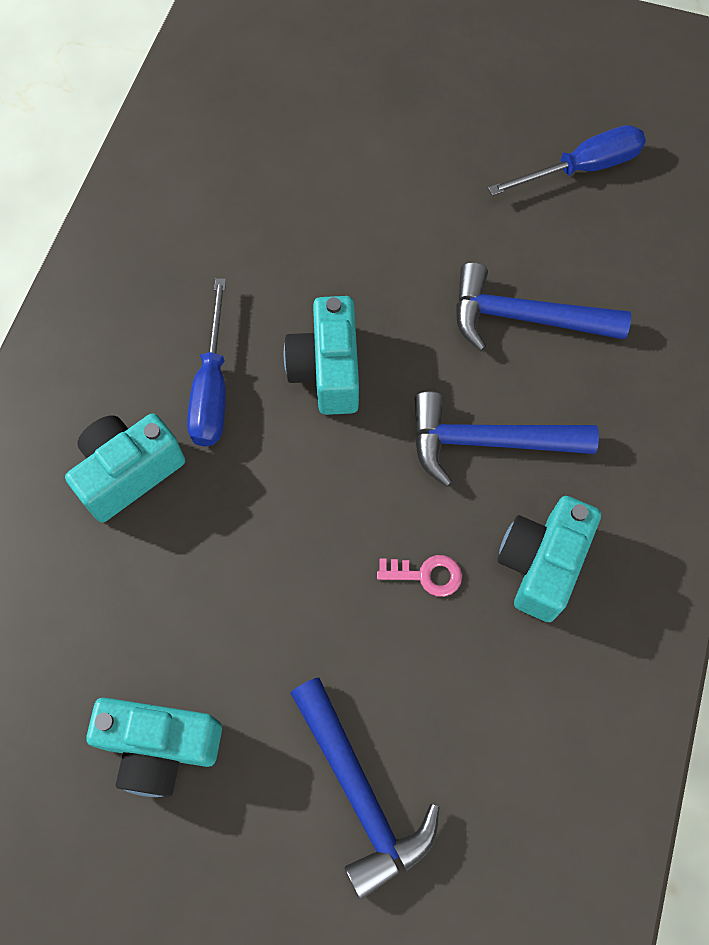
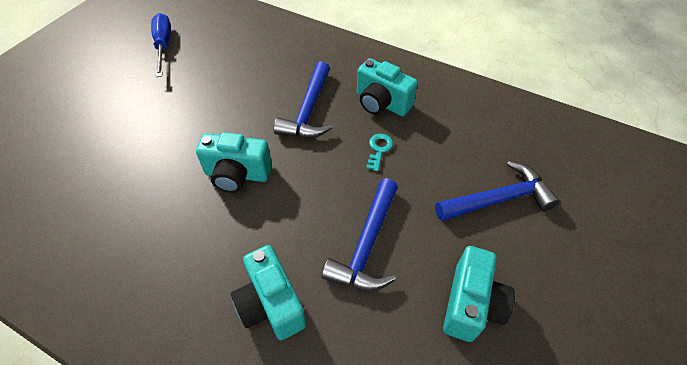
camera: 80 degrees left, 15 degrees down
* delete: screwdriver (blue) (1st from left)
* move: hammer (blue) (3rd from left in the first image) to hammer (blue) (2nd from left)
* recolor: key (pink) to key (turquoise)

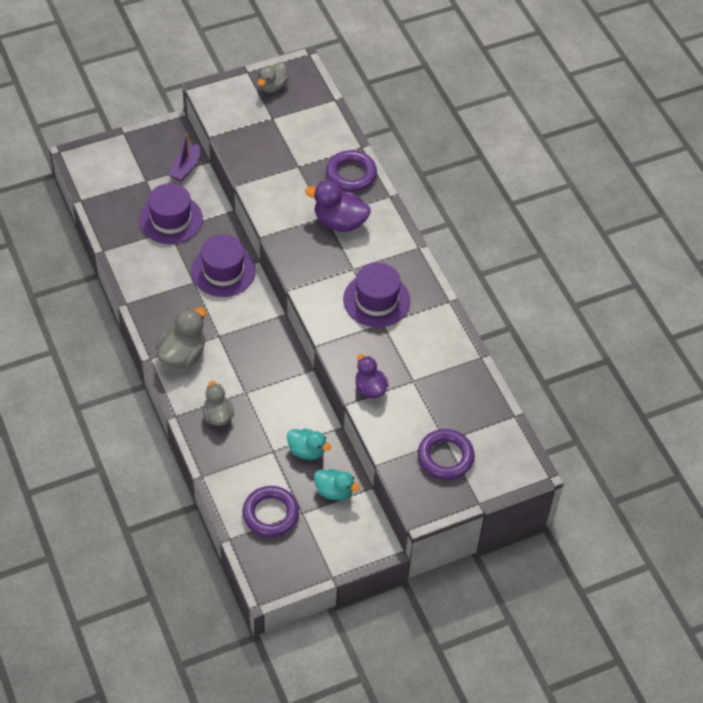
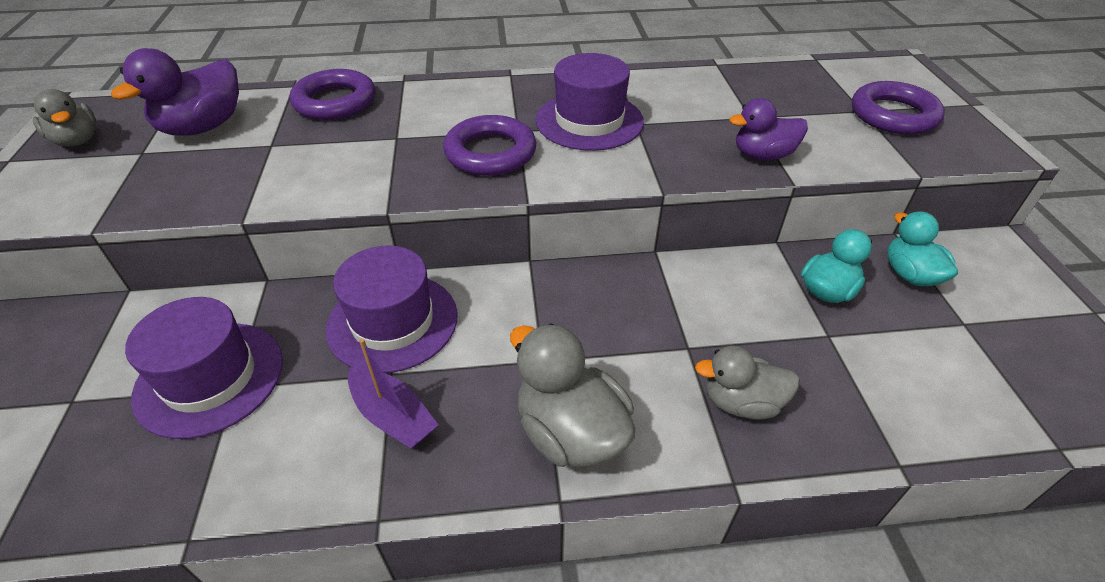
camera: 70 degrees left, 10 degrees down
* move: boat (purple)
* move: ring (purple) (1st from left in the first image) to ring (purple) (2nd from left)
* move: duck (purple) (1st from left)
* rotate: duck (turquoise) (2nd from left) 60 degrees counterclockwise

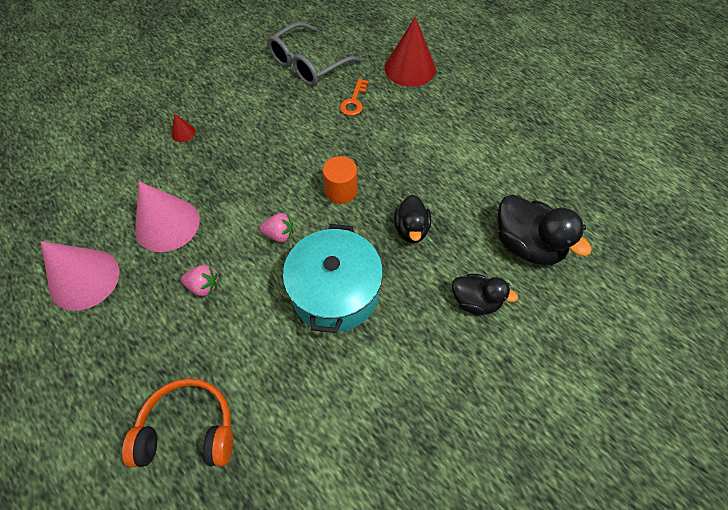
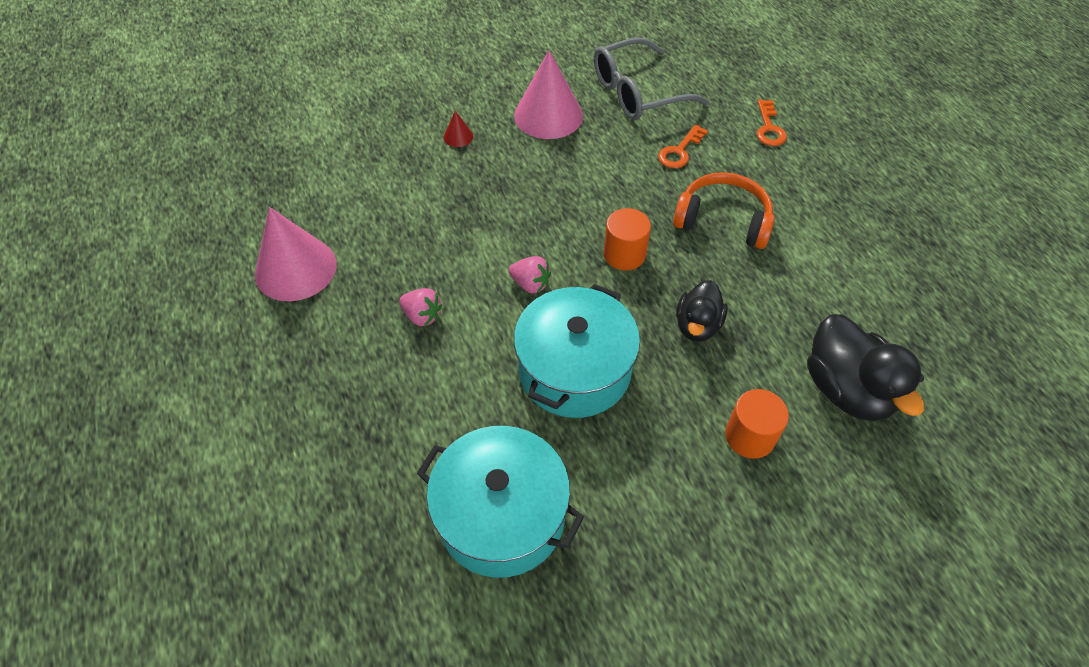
camera: 20 degrees right, 5 degrees down
* insert: pot (turquoise) (1st from left)
* move: headphones (orange)
* move: cone (pink) (2nd from left)
* replace: cone (red) (2nd from left) to key (orange) (2nd from left)
* replace: duck (black) (2nd from left) to cylinder (orange) (2nd from left)

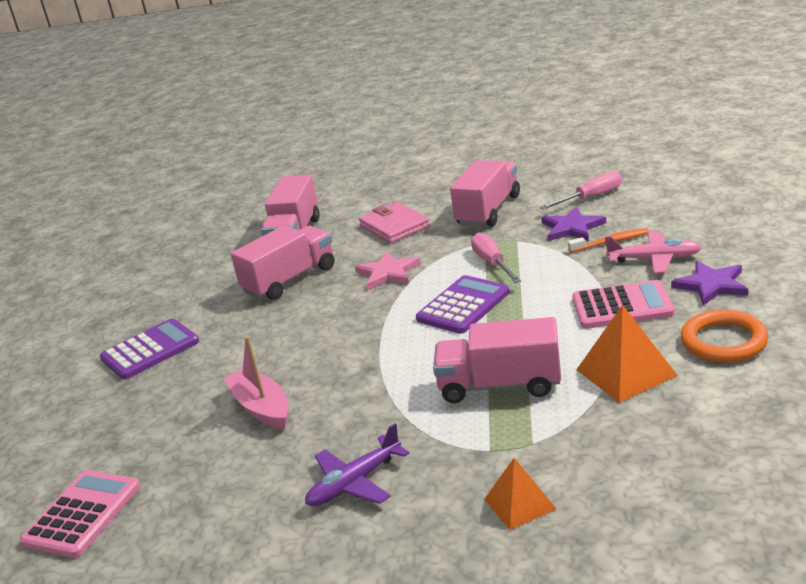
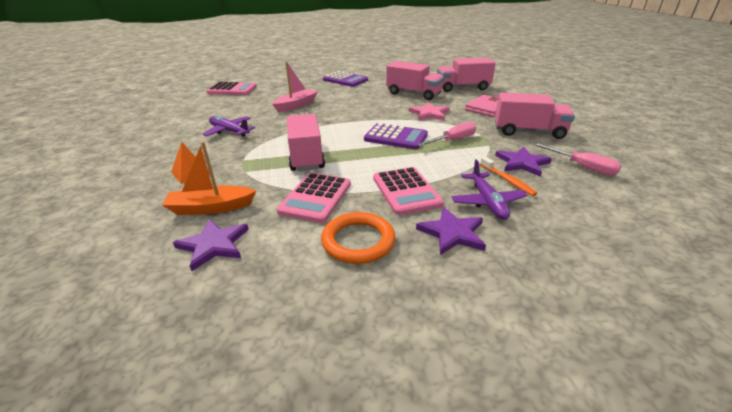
camera: 70 degrees right, 5 degrees up
* insert: boat (orange)
* insert: star (purple) (1st from left)
* replace: pyramid (orange) (2nd from left) to calculator (pink) (2nd from left)
* recolor: plane (pink) to plane (purple) (2nd from left)

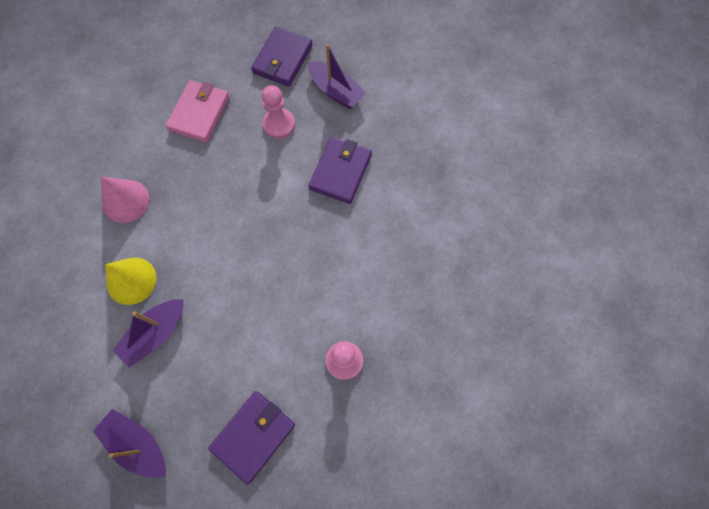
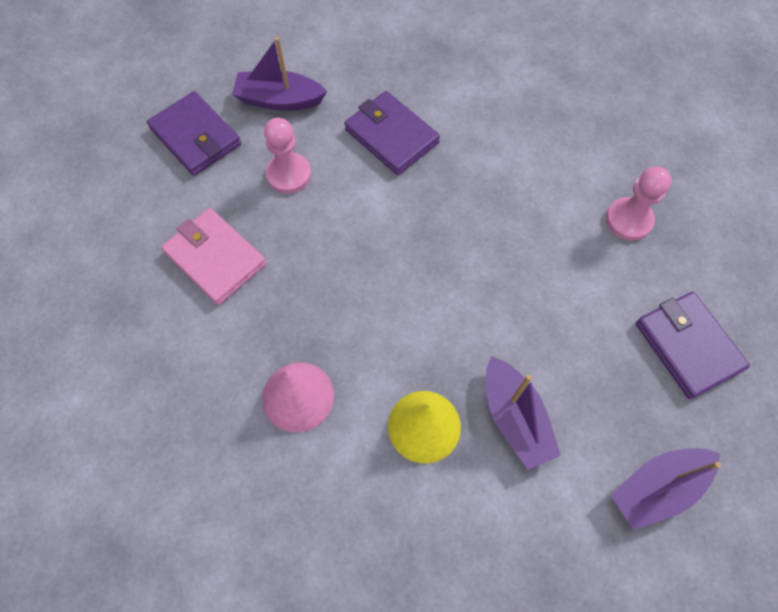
camera: 65 degrees left, 5 degrees down
* rotate: boat (purple) (3rd from left in the first image) 150 degrees counterclockwise

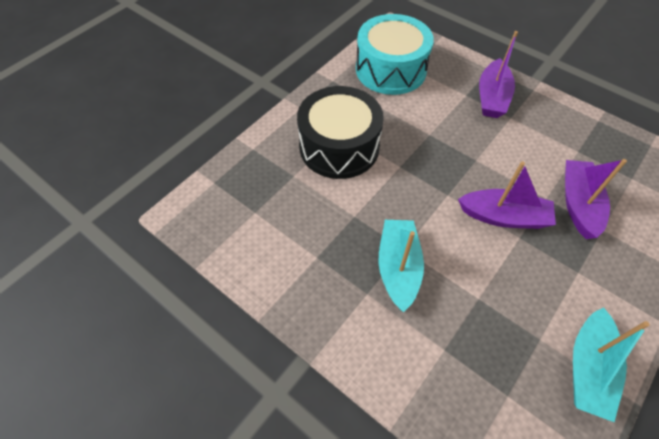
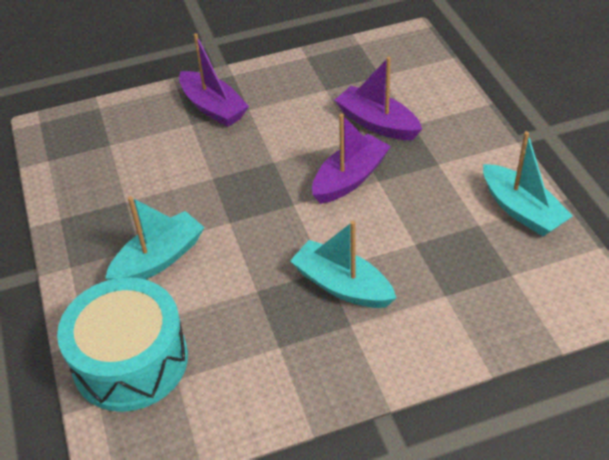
camera: 55 degrees left, 10 degrees down
* move: drum (turquoise)
* replace: drum (black) to boat (turquoise) (1st from left)

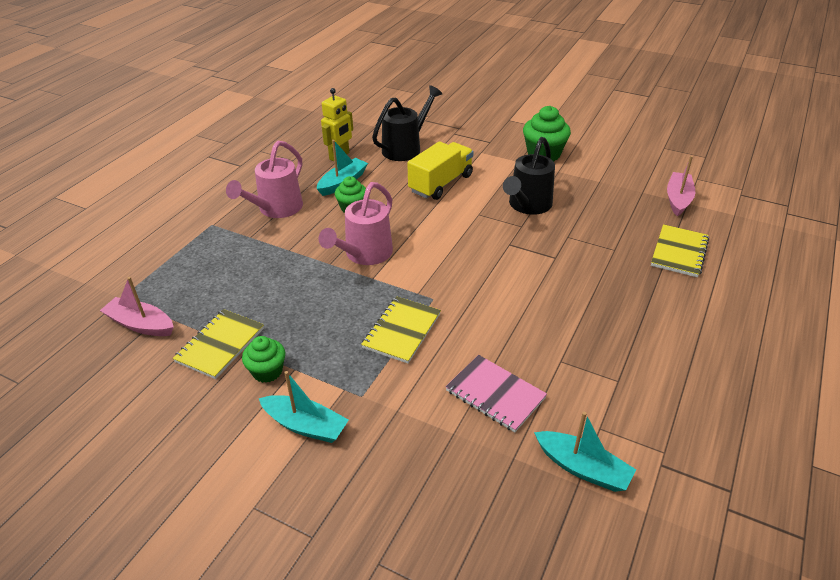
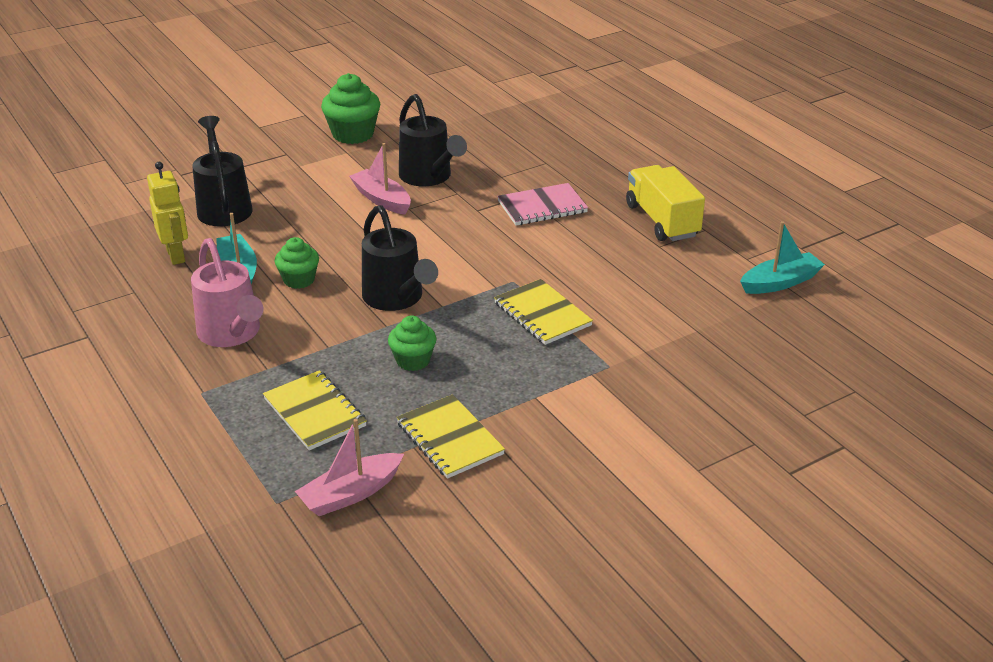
camera: 60 degrees left, 5 degrees down
* delete: boat (turquoise) (1st from left)
* move: cupcake (green) (1st from left in the first image) to cupcake (green) (3rd from left)
* move: truck (yellow)
* move: notebook (pink)
* move: notebook (yellow) (3rd from left in the first image) to notebook (yellow) (1st from left)
* move: boat (pink) (2nd from left)
* recolor: watering can (pink) (2nd from left) to watering can (black) (2nd from left)

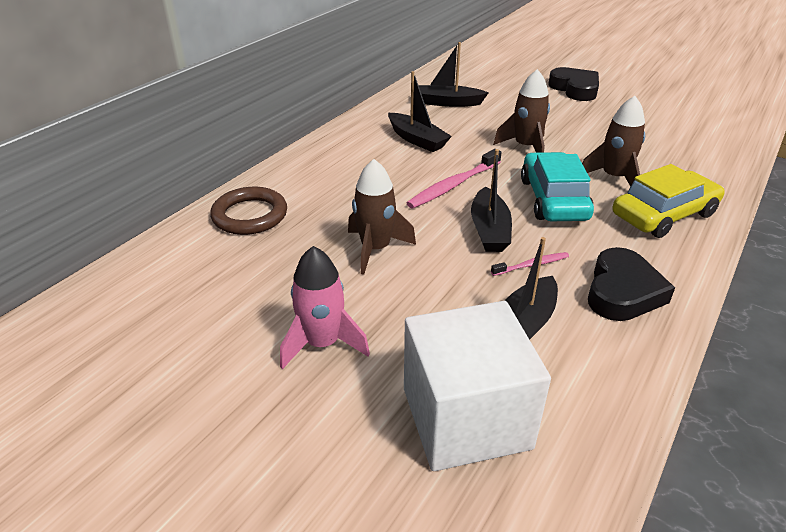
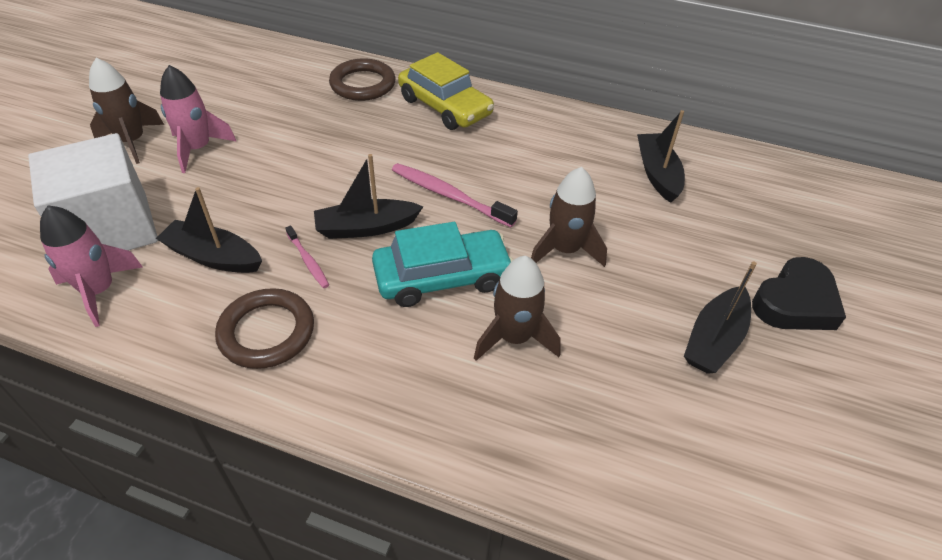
camera: 75 degrees right, 10 degrees up
* insert: rocket (pink) (1st from left)
* move: rocket (brown) (1st from left)
* move: boat (black) (1st from left in the first image) to boat (black) (4th from left)
* move: car (yellow)
* replace: heart (black) (2nd from left) to ring (brown) (1st from left)

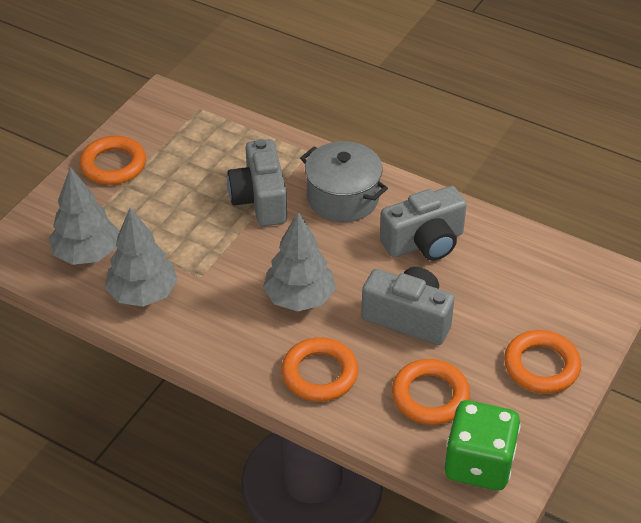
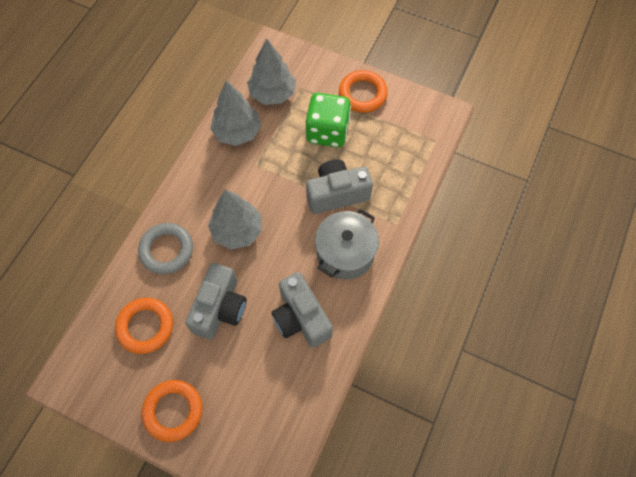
camera: 85 degrees right, 20 degrees up
* move: dice (green)
* recolor: ring (orange) (2nd from left) to ring (grey)

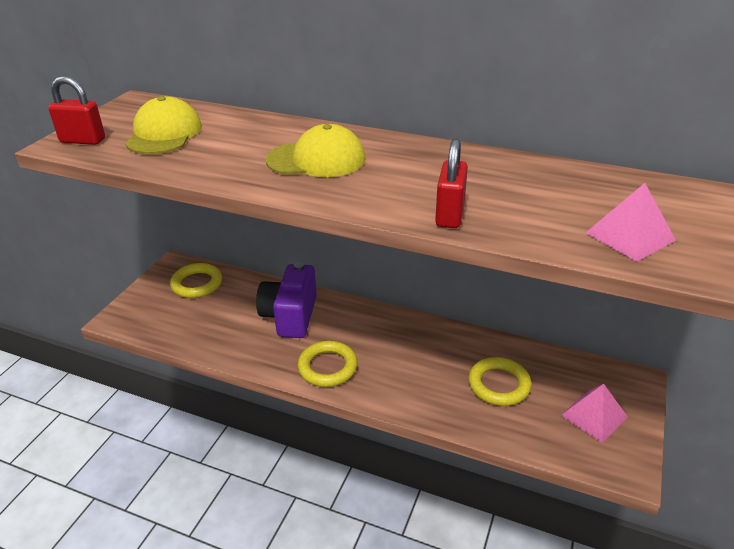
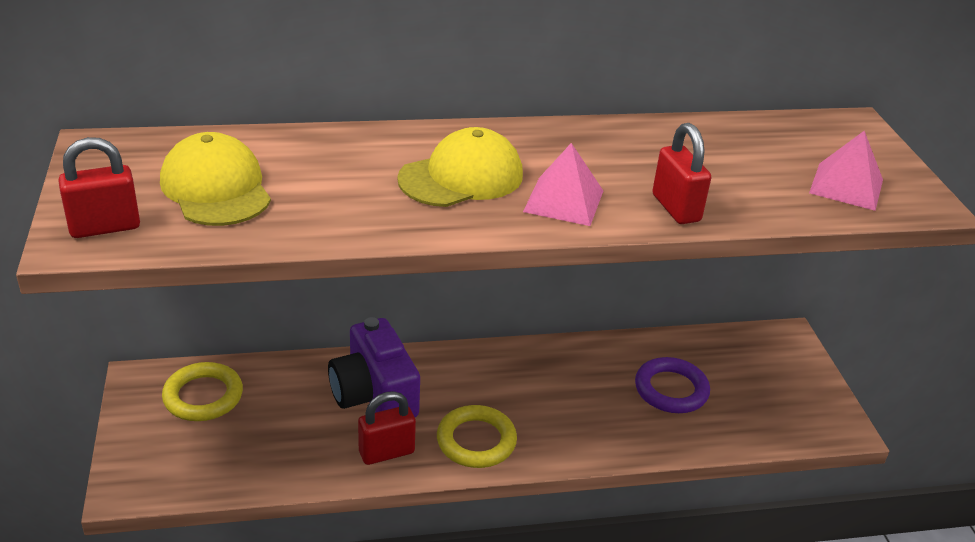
camera: 35 degrees left, 0 degrees up
* insert: padlock (red) (2nd from left)
* move: pyramid (pink) (1st from left)
* recolor: ring (yellow) (3rd from left) to ring (purple)

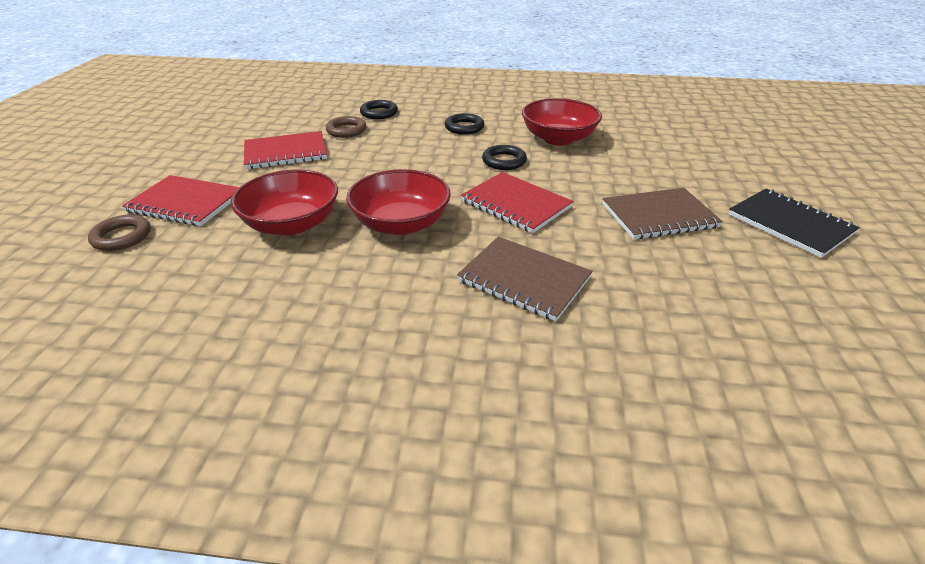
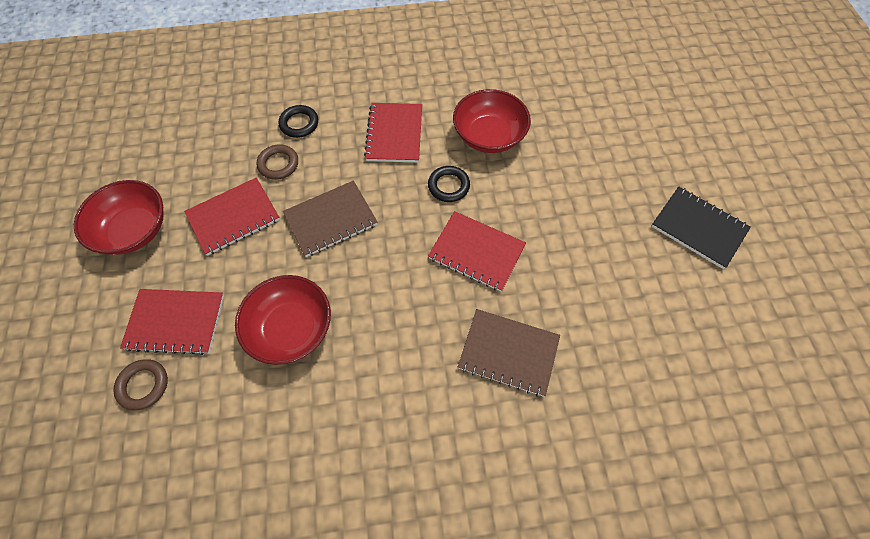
camera: 15 degrees left, 25 degrees up
* move: bowl (red) (2nd from left in the first image) to bowl (red) (1st from left)
* move: notebook (brown) (2nd from left in the first image) to notebook (brown) (1st from left)
* replace: ring (black) (2nd from left) to notebook (red) (3rd from left)

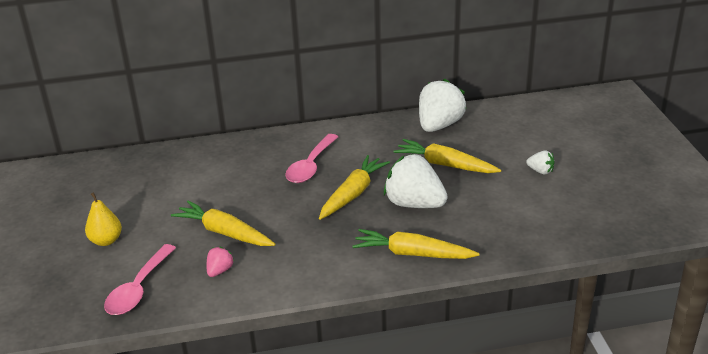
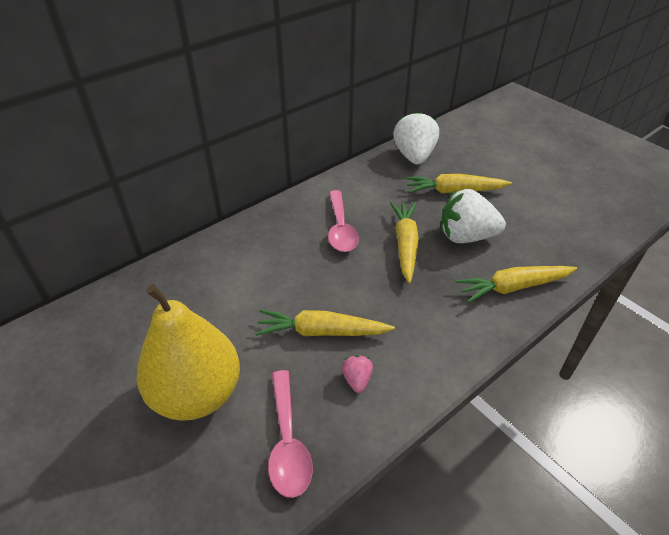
camera: 30 degrees left, 10 degrees up
* delete: strawberry (white) (3rd from left)
* resize: pear (yellow) x2.17

